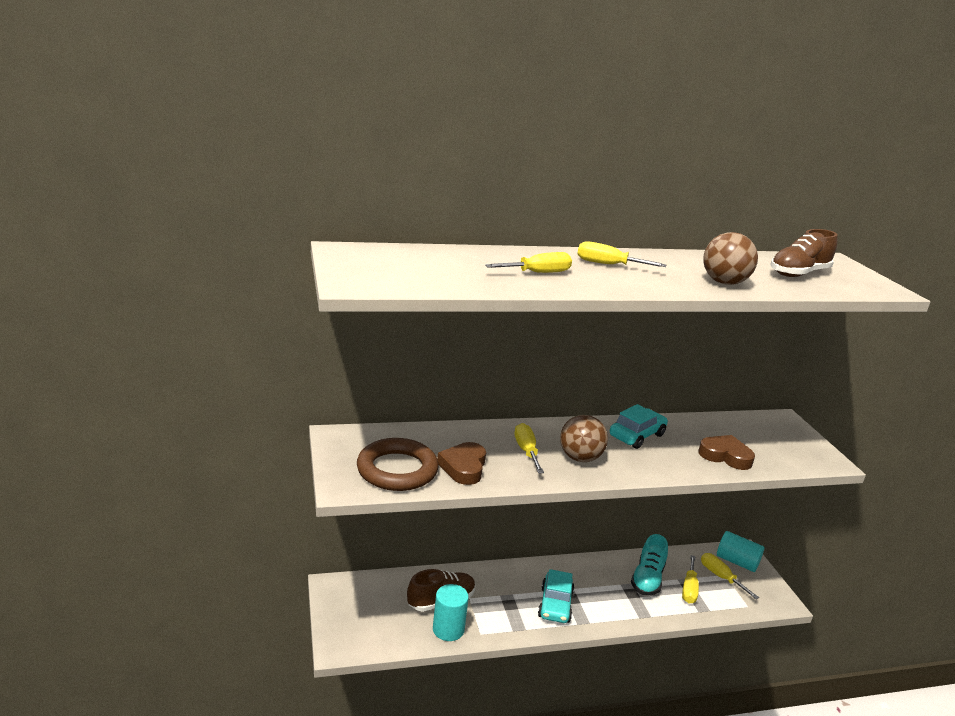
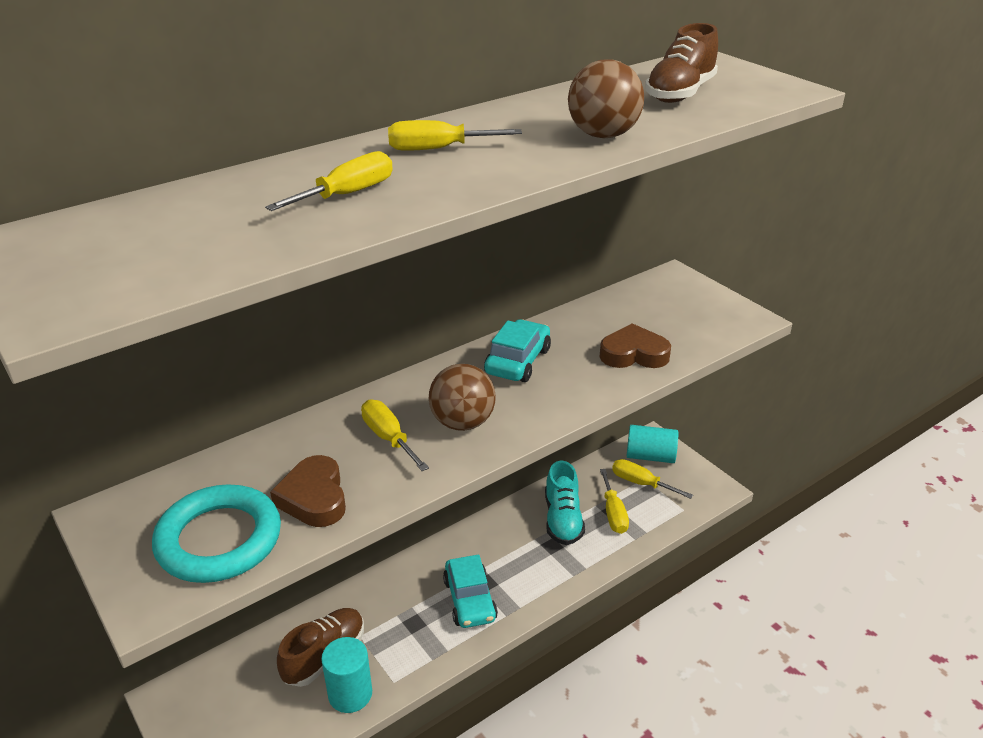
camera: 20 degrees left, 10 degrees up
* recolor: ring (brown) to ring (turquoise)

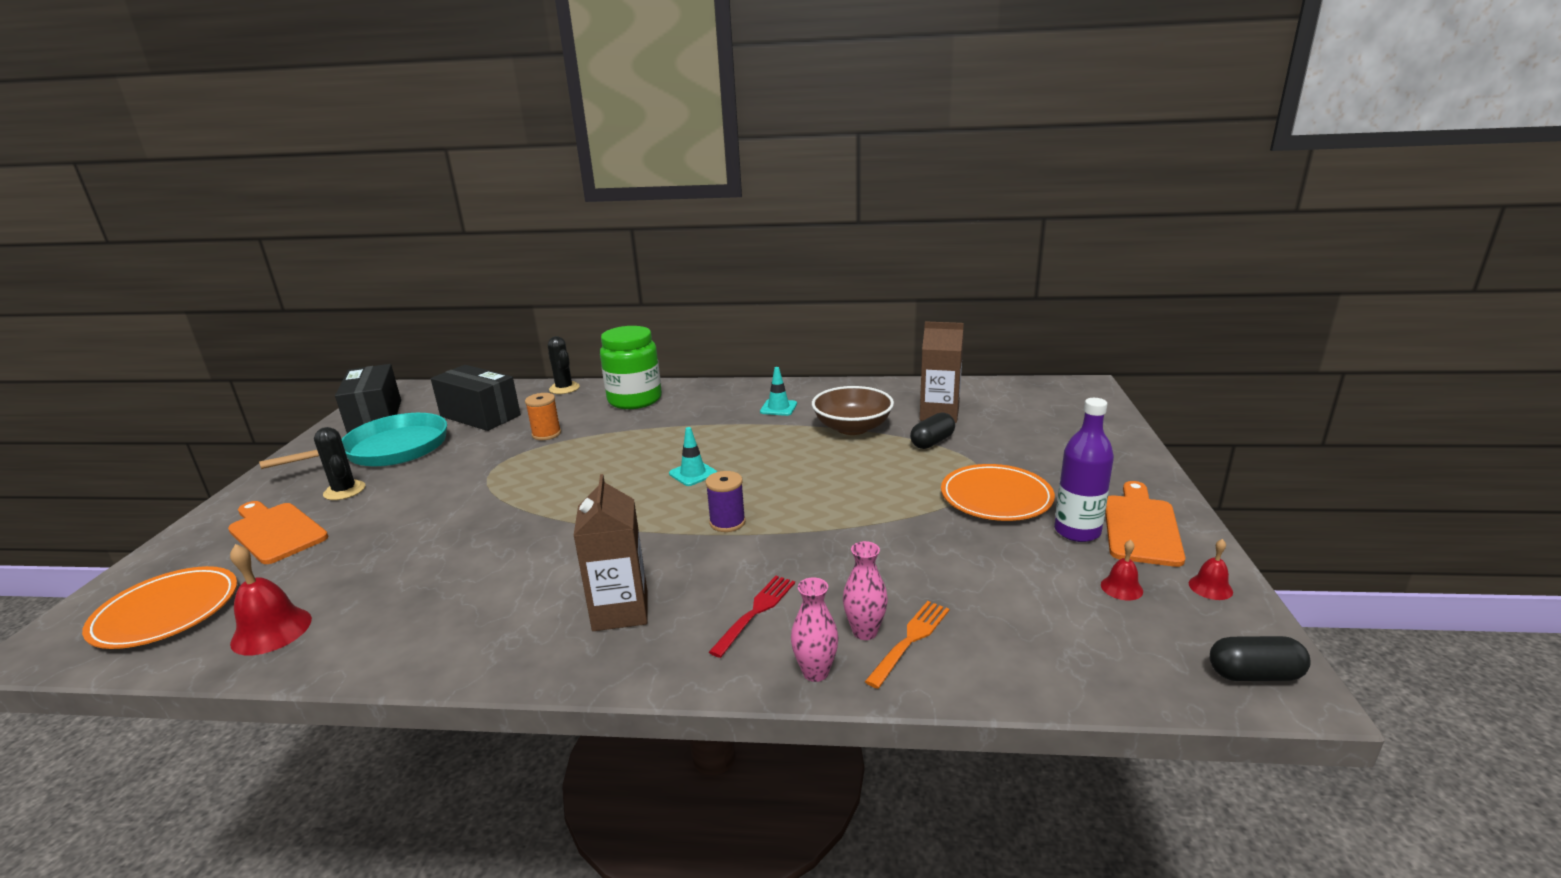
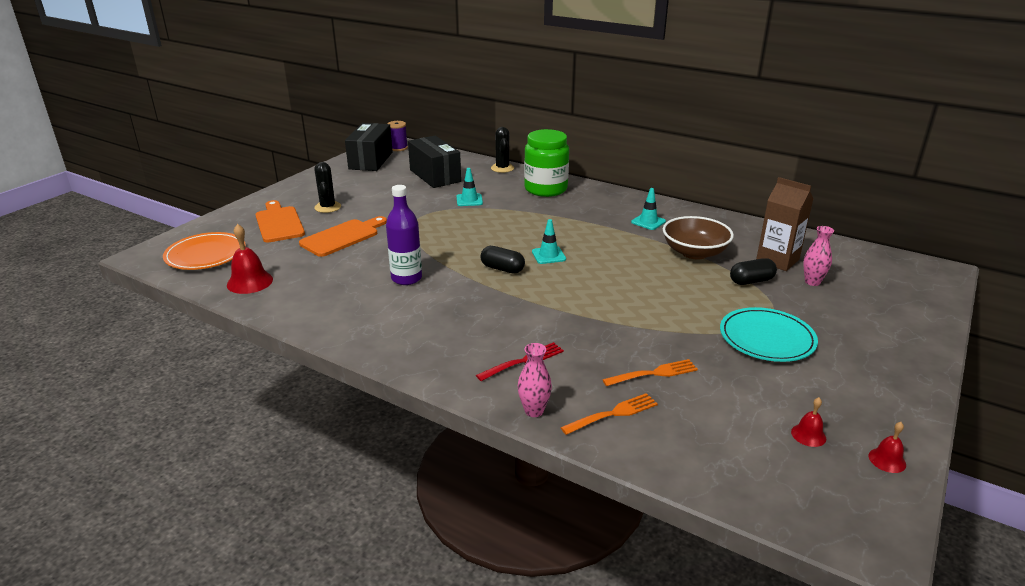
camera: 25 degrees right, 5 degrees up
* delete: pan (turquoise)
* delete: carton (brown) (1st from left)
* insert: fork (orange) (2nd from left)
* move: spool (purple)
* move: vase (pink) (2nd from left)
* move: bottle (purple)
* move: cutting board (orange) (2nd from left)
* move: capsule (black) (2nd from left in the first image) to capsule (black) (1st from left)
* replace: spool (orange) to traffic cone (turquoise) (1st from left)
* recolor: plate (orange) (2nd from left) to plate (turquoise)

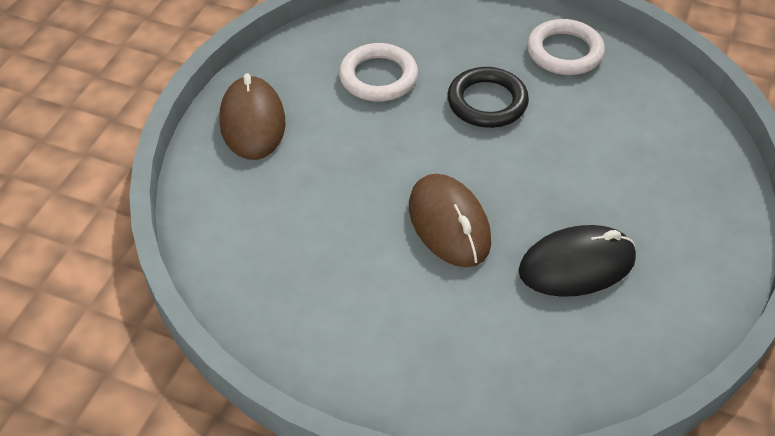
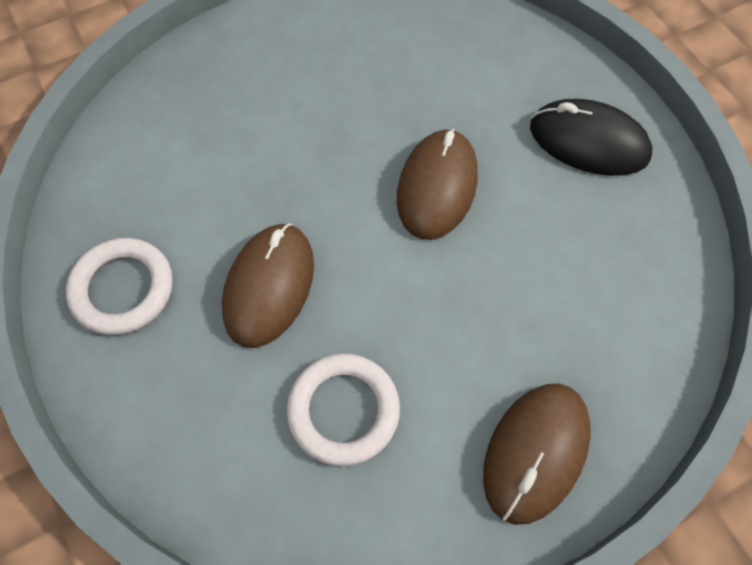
camera: 140 degrees left, 15 degrees up
* move: mouse (black)
* replace: ring (black) to mouse (brown) (1st from left)

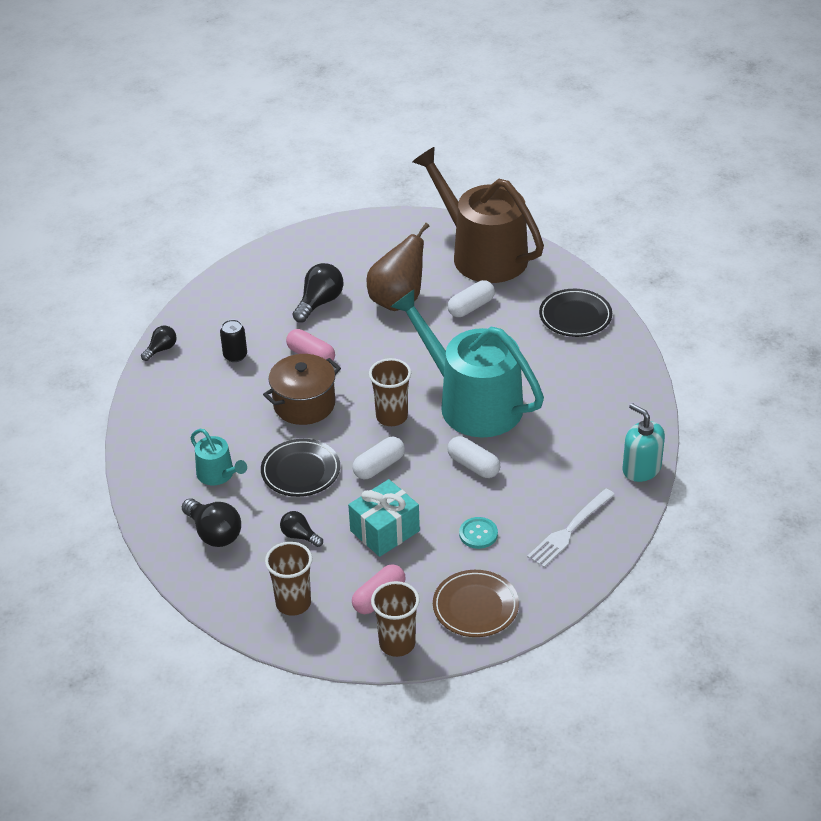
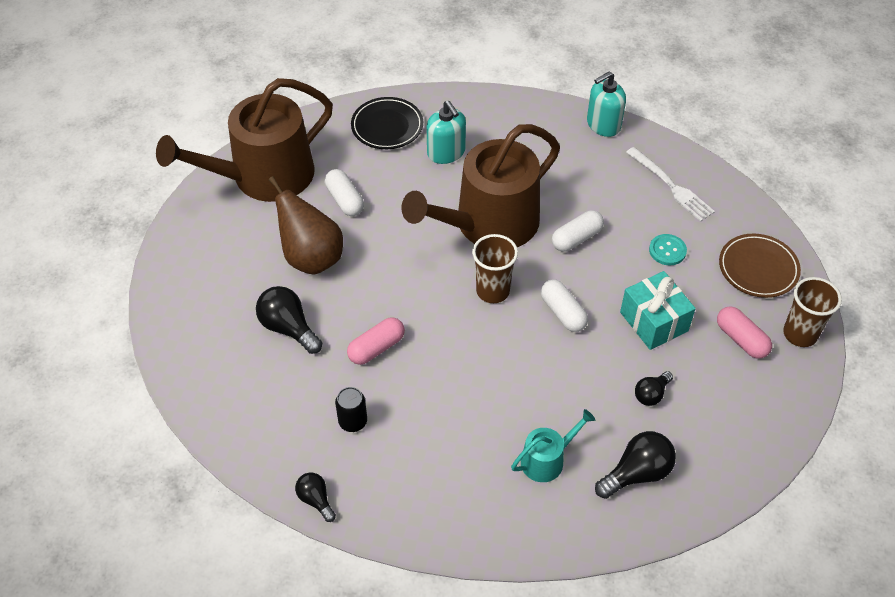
camera: 80 degrees left, 10 degrees up
* delete: plate (black) (1st from left)
* delete: pot (brown)
* delete: cup (brown) (1st from left)
* insert: soap dispenser (turquoise) (1st from left)
* recolor: watering can (turquoise) (2nd from left) to watering can (brown) (2nd from left)

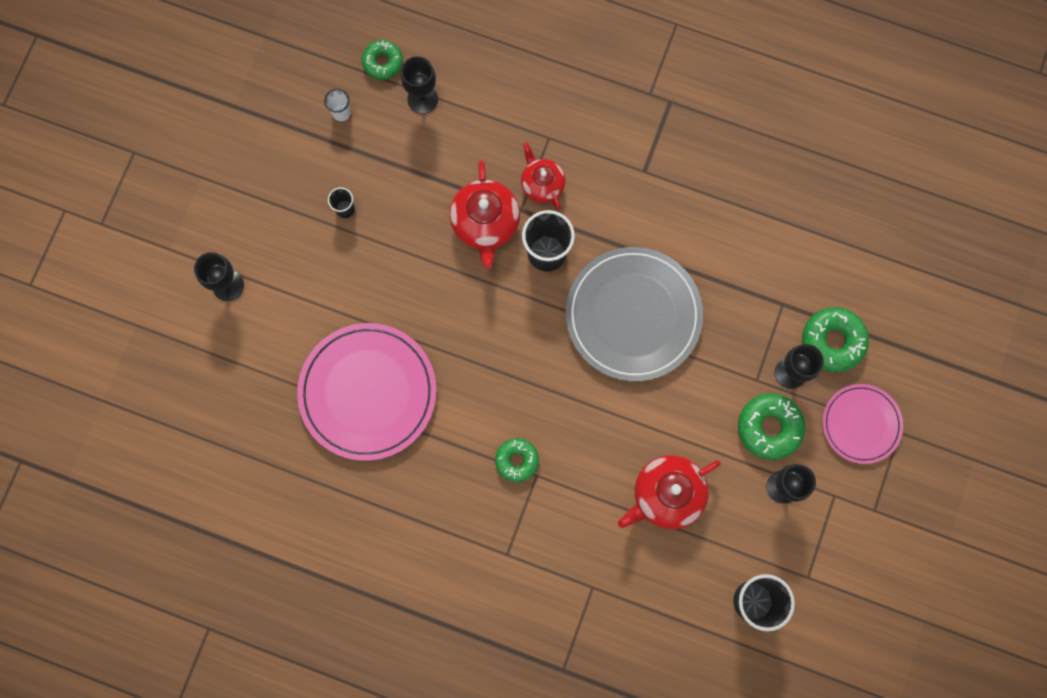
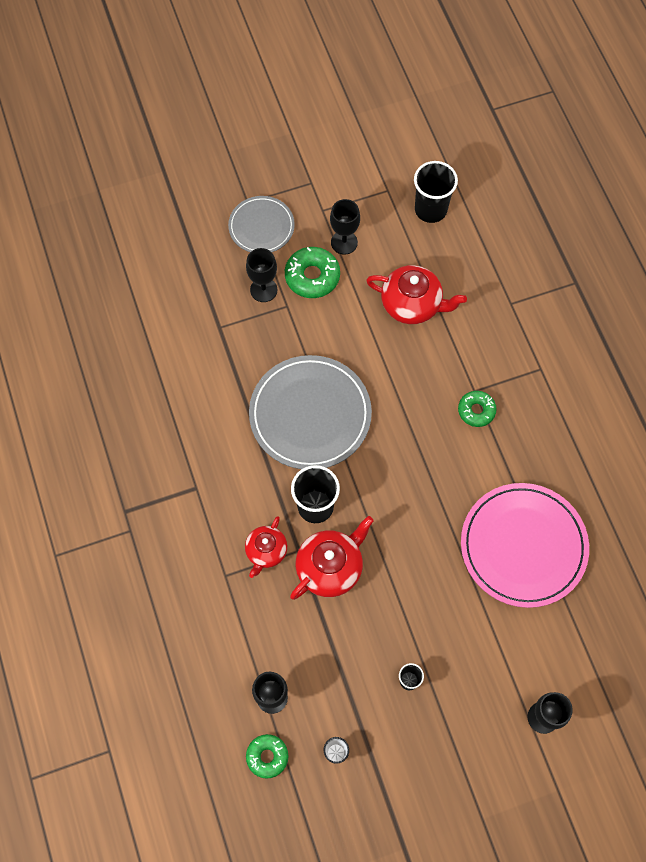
camera: 130 degrees left, 10 degrees down
* delete: donut (green) (4th from left)
* recolor: plate (pink) (2nd from left) to plate (grey) (1st from left)

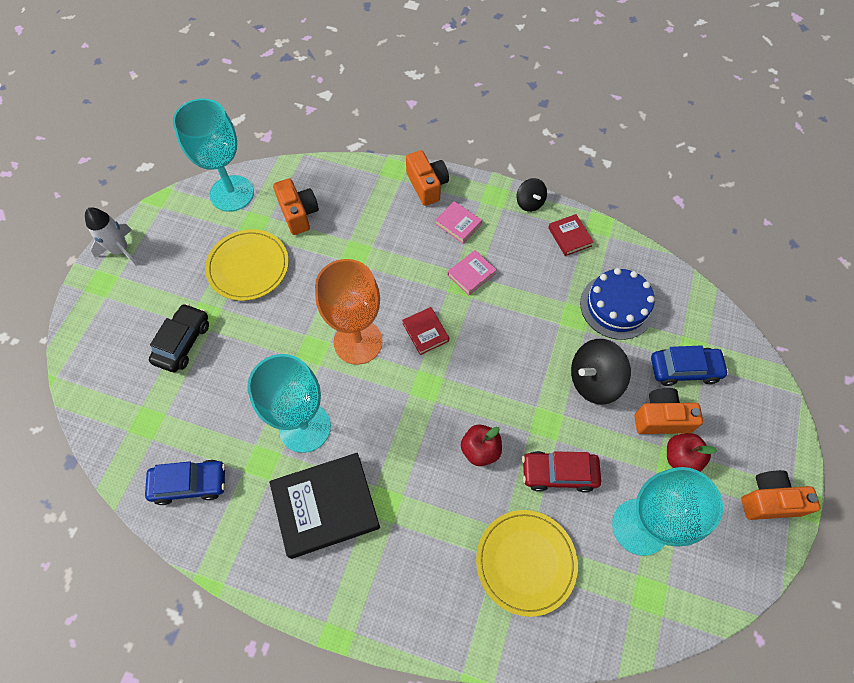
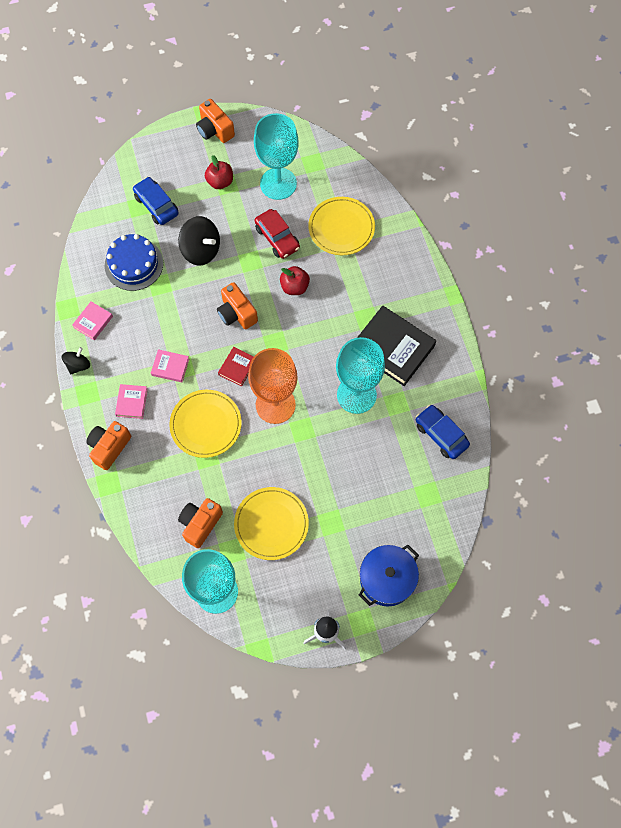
camera: 125 degrees left, 5 degrees up
* delete: car (black)
* insert: plate (yellow) (1st from left)
* insert: pot (blue)
* move: camera (orange) (3rd from left in the first image) to camera (orange) (4th from left)
* recolor: book (red) (2nd from left) to book (pink) (1st from left)

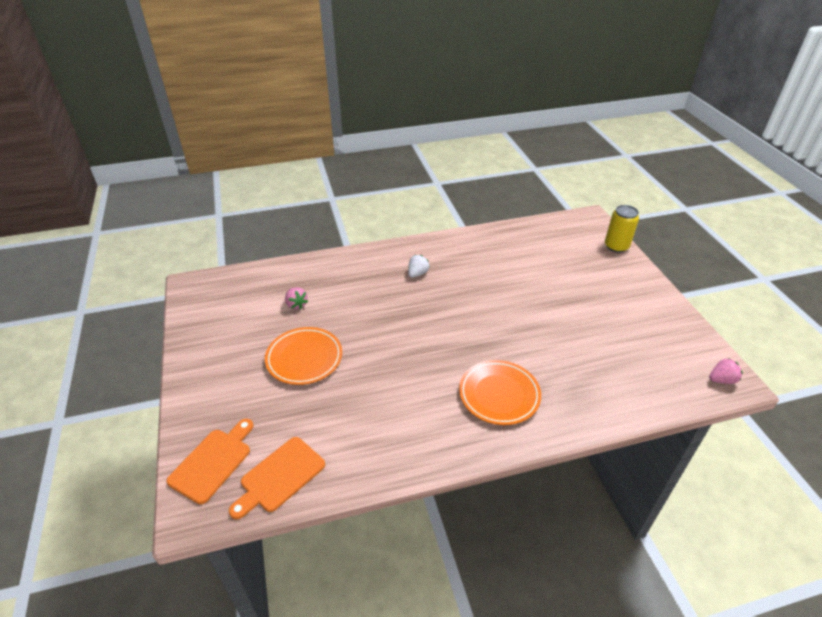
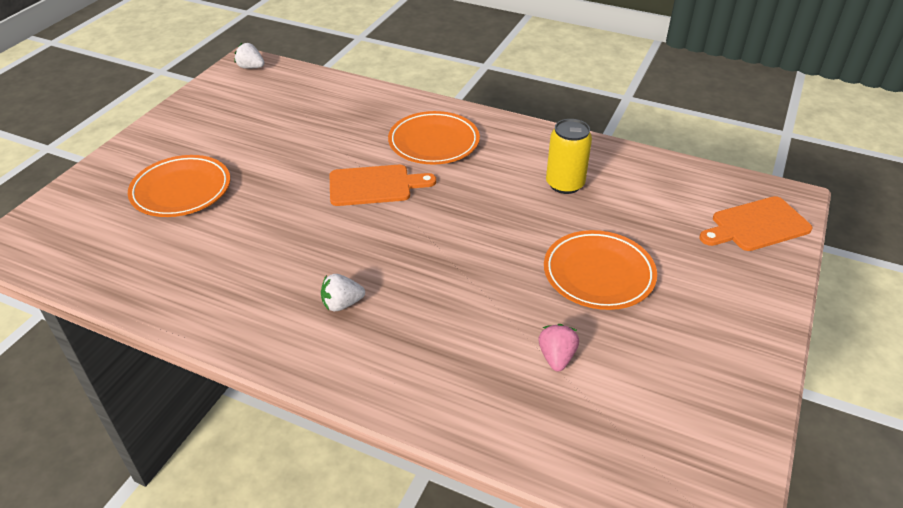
camera: 140 degrees left, 0 degrees up
* insert: plate (orange) (1st from left)
* move: cutting board (orange) (2nd from left in the first image) to cutting board (orange) (1st from left)
* move: can (yellow)
* recolor: strawberry (pink) (2nd from left) to strawberry (white) (1st from left)

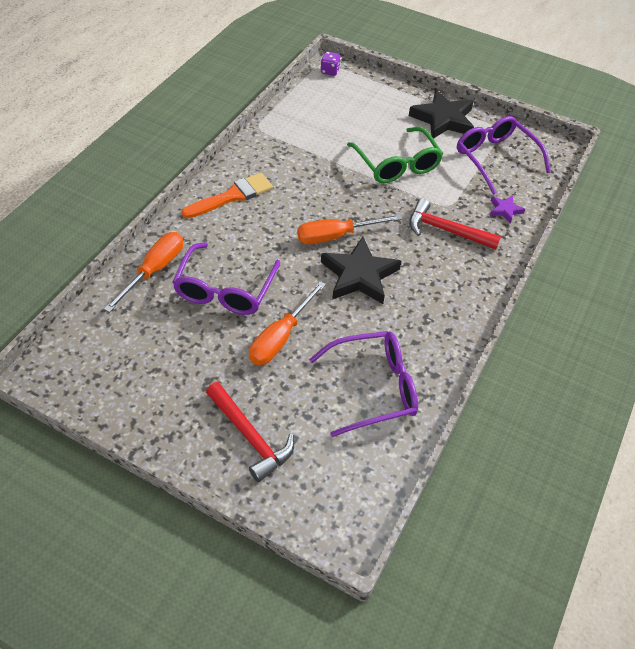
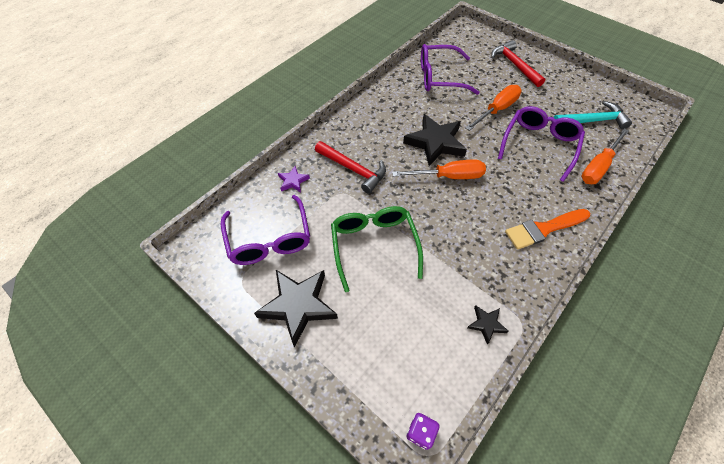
camera: 165 degrees left, 5 degrees up
* insert: star (black) (3rd from left)
* insert: hammer (turquoise)

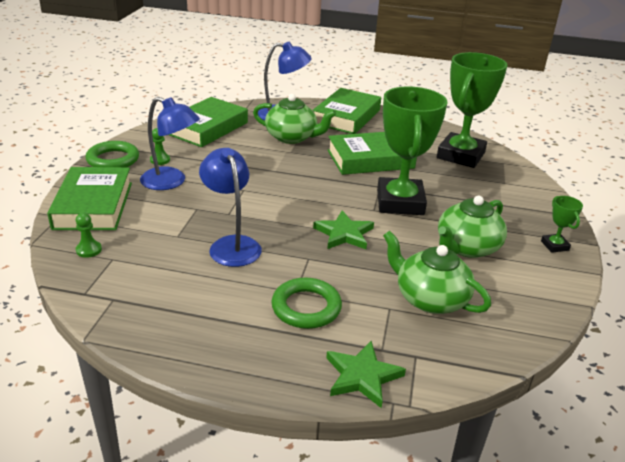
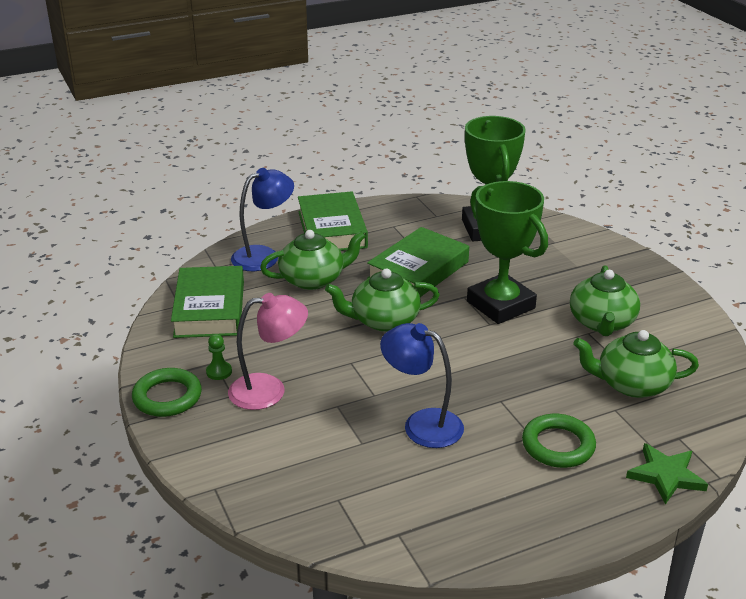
camera: 35 degrees left, 0 degrees up
* delete: book (green) (1st from left)
* delete: pawn (green) (1st from left)
* delete: star (green) (1st from left)
* delete: trophy (green) (3rd from left)
* insert: teapot (green) (2nd from left)
* recolor: lamp (blue) (1st from left) to lamp (pink)

